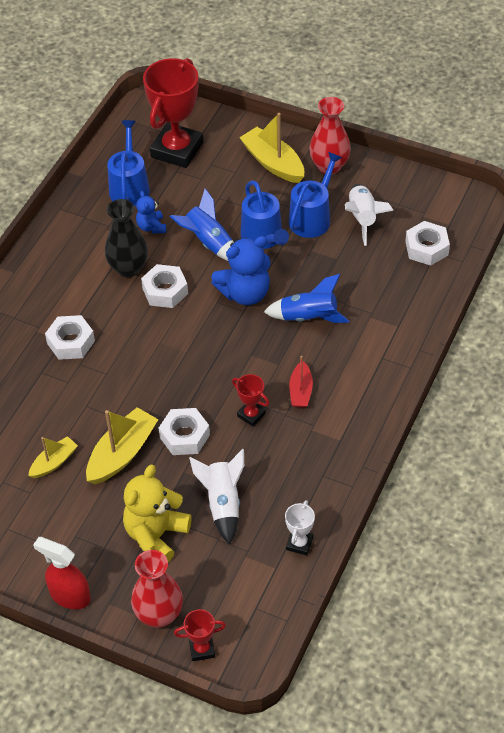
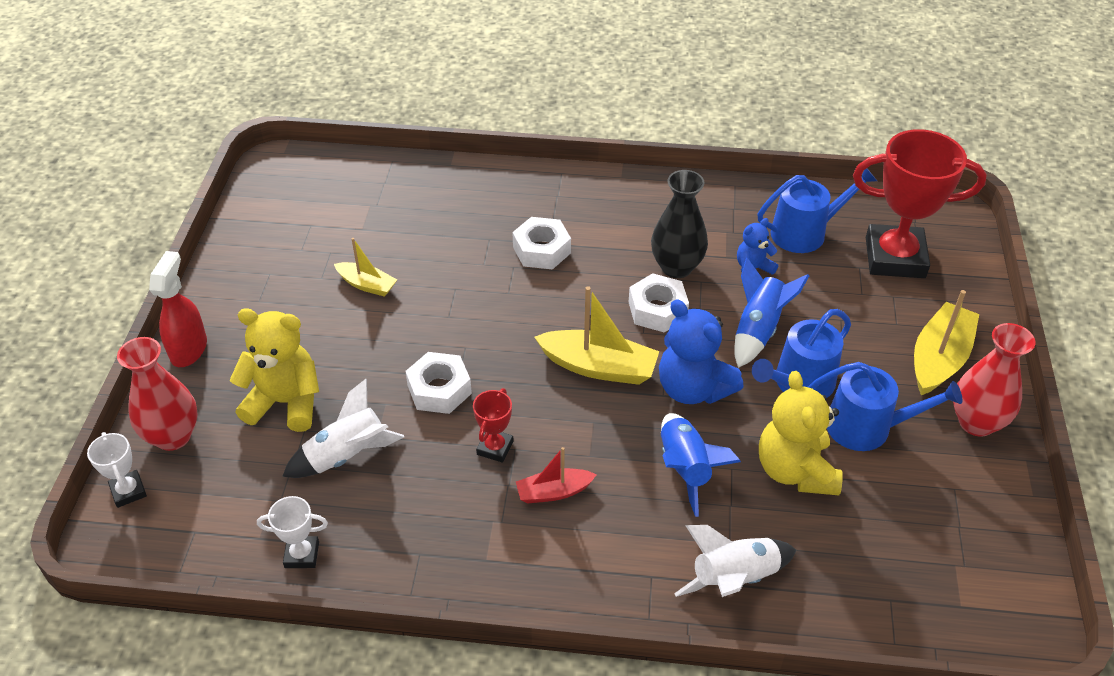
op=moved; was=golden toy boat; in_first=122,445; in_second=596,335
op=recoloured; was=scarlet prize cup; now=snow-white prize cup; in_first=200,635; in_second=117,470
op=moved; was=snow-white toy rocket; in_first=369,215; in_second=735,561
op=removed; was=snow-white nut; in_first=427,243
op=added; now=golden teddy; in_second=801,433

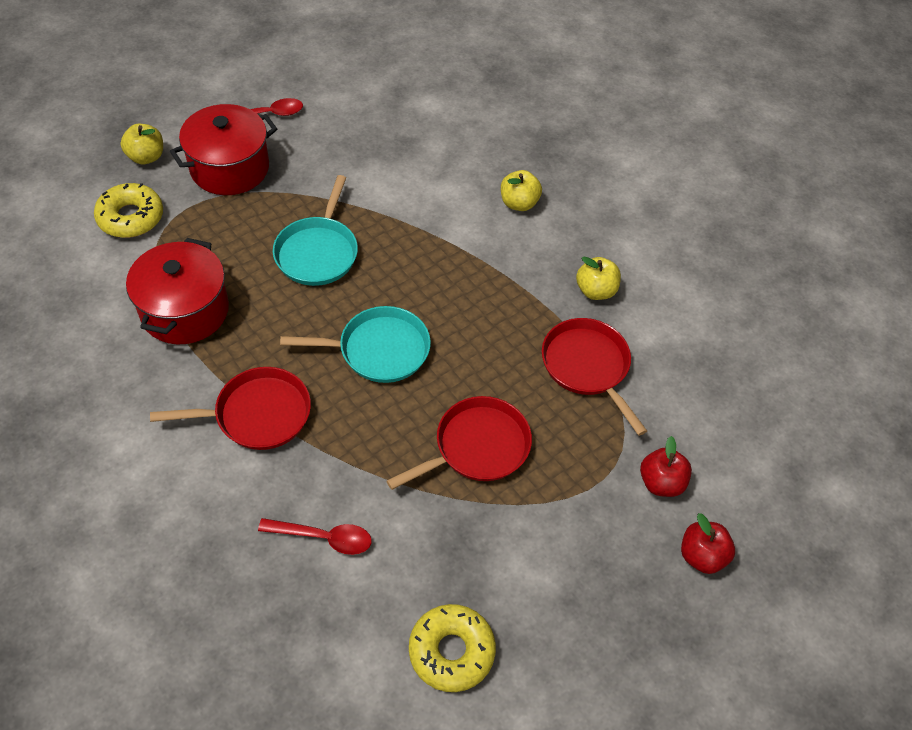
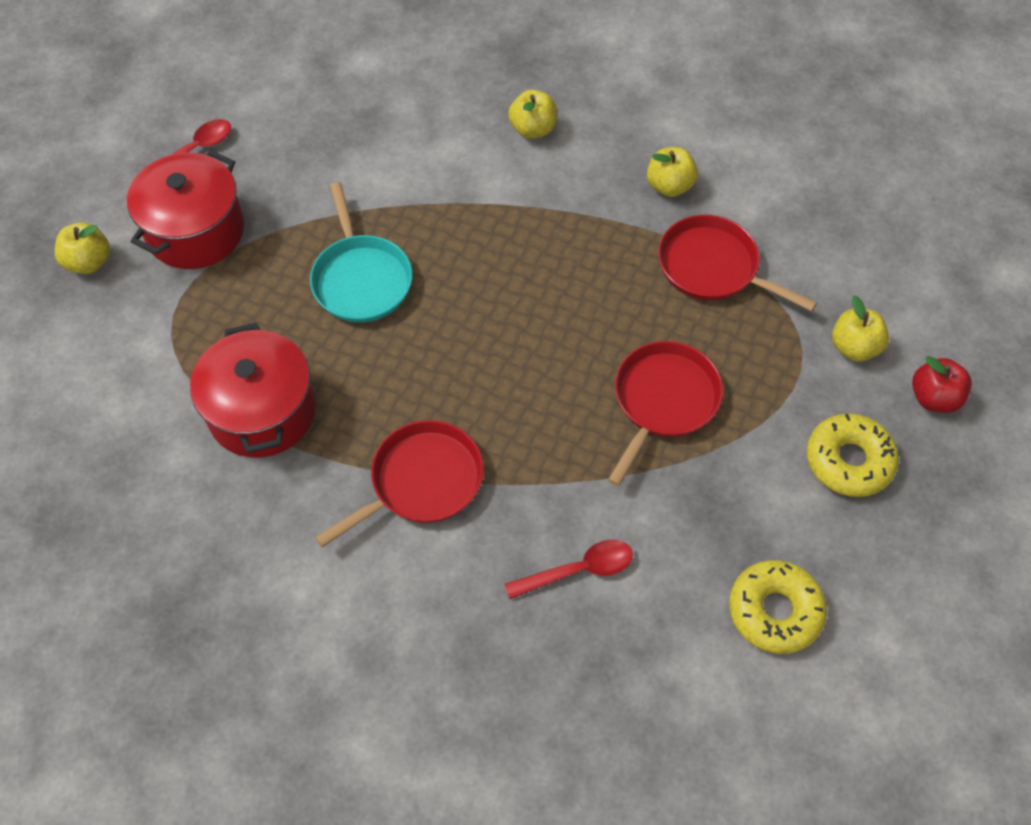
op=moved; was=golden doughnut; in_first=128,210; in_second=853,455
op=removed; was=teal skillet; in_first=355,344
op=recoloured; was=scarlet apple; now=golden apple; in_first=666,466; in_second=860,329

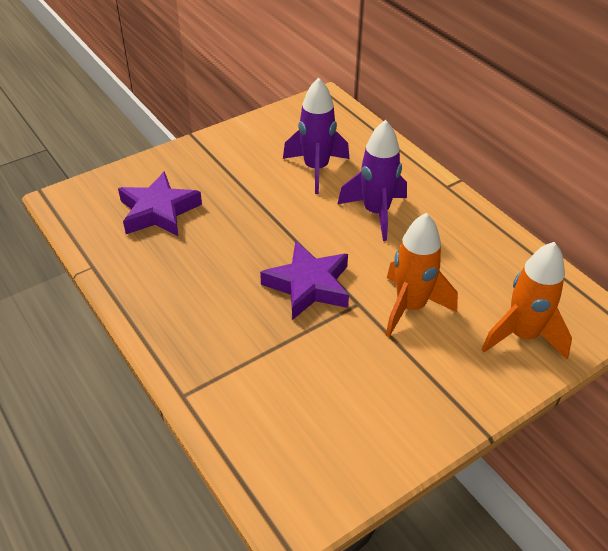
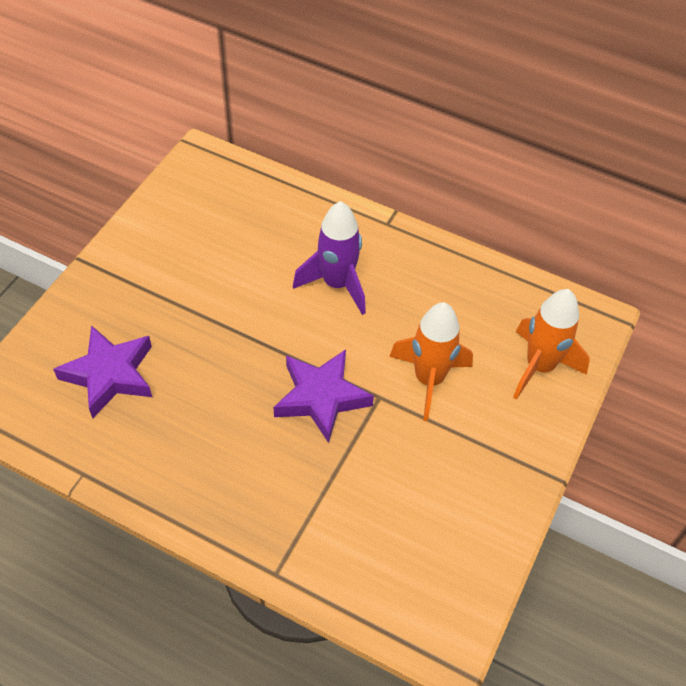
op=removed; was=purple toy rocket; in_first=316,136

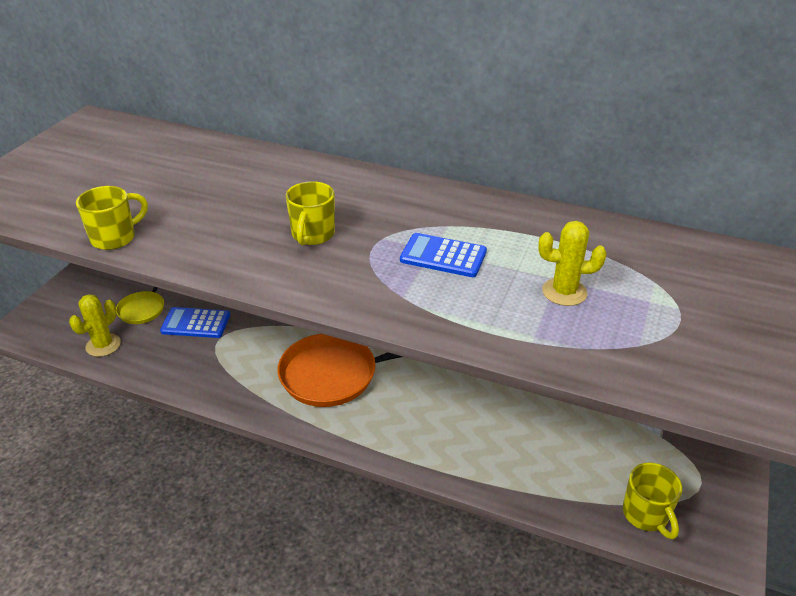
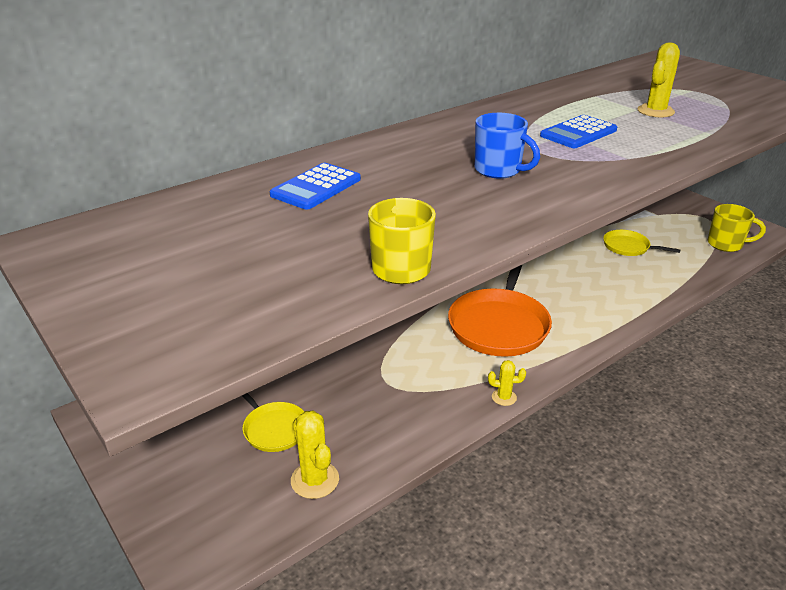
op=moved; was=blue calculator; in_first=195,322; in_second=315,186
op=recoloured; was=golden tea mug; now=blue tea mug; in_first=310,213; in_second=507,146
op=added; now=golden cactus; in_second=507,383
op=added; now=golden skillet; in_second=642,243

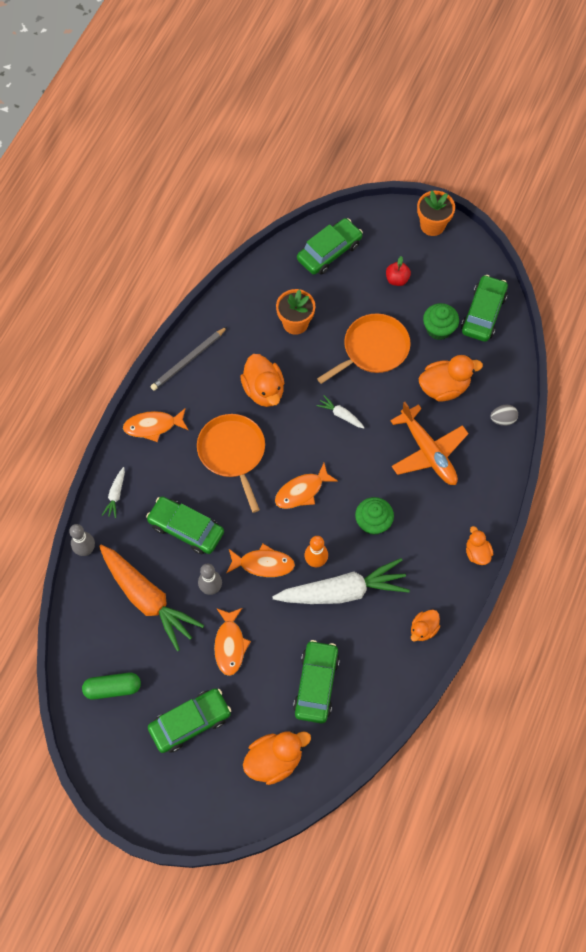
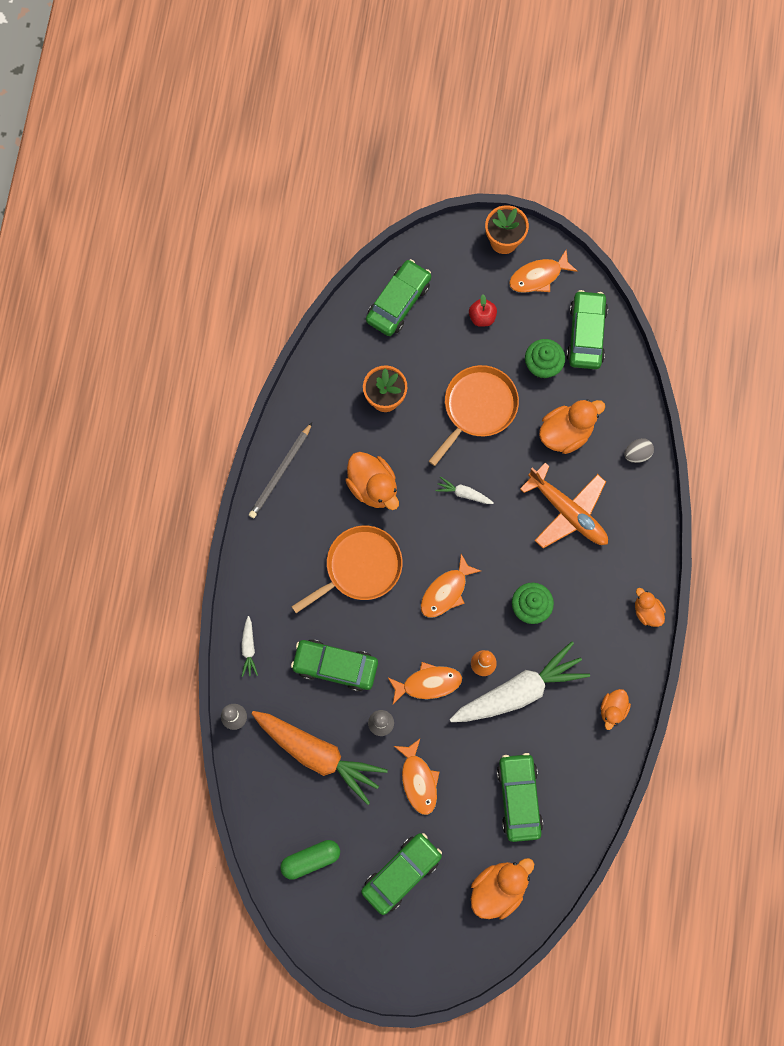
op=moved; was=orange-coloured fish; in_first=155,425; in_second=543,271
op=turned; was=orange-coloured skillet; in_first=231,463; in_second=347,569; clockwise=90

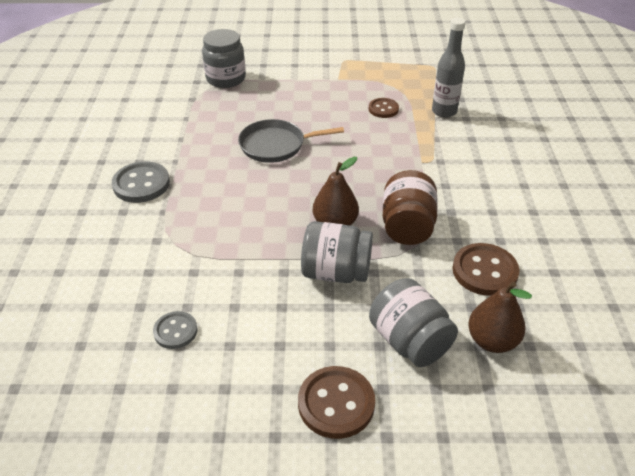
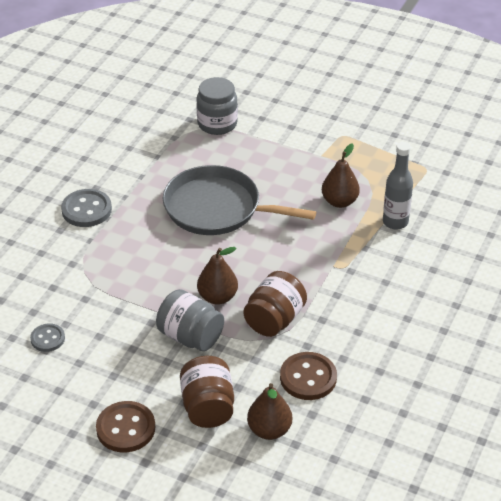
op=resized; was=ash-grey skillet; in_first=291,141; in_second=239,200; ratio=1.55
op=replaced; was=russet shirt button; now=russet pear fruit; in_first=384,108; in_second=341,175
op=recoloured; was=ash-grey jar; now=russet jar; in_first=413,322; in_second=207,392

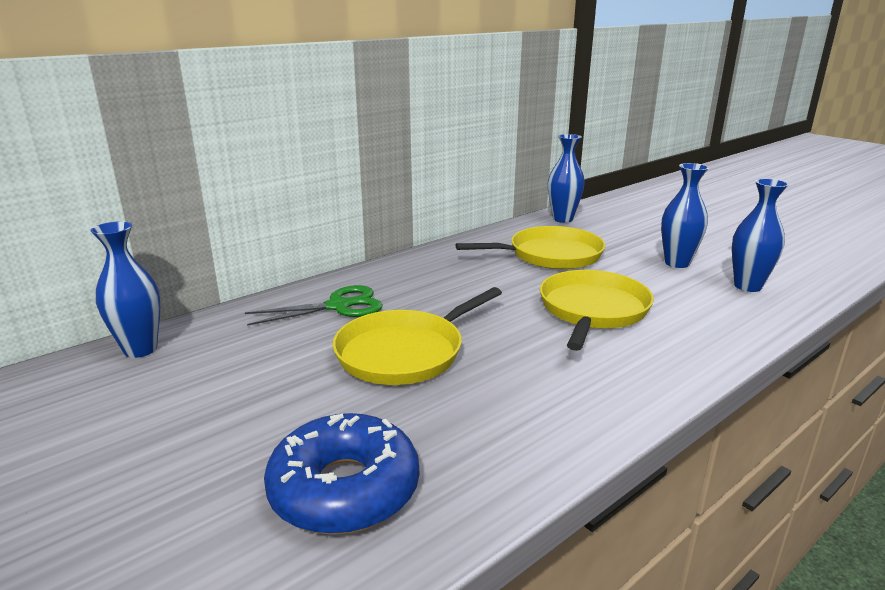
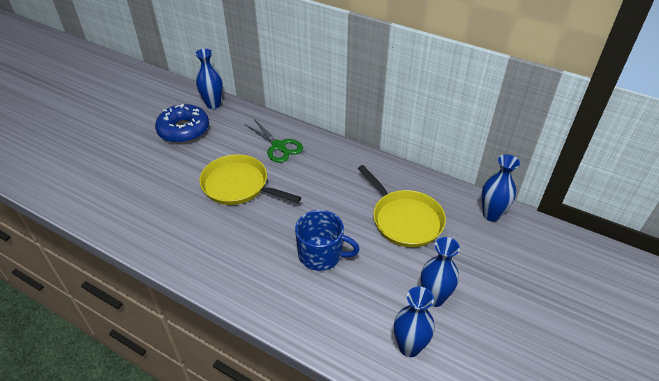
op=moved; was=blue doughnut; in_first=341,474; in_second=182,123
op=replaced; was=golden skillet; now=blue tea mug; in_first=597,310; in_second=327,240

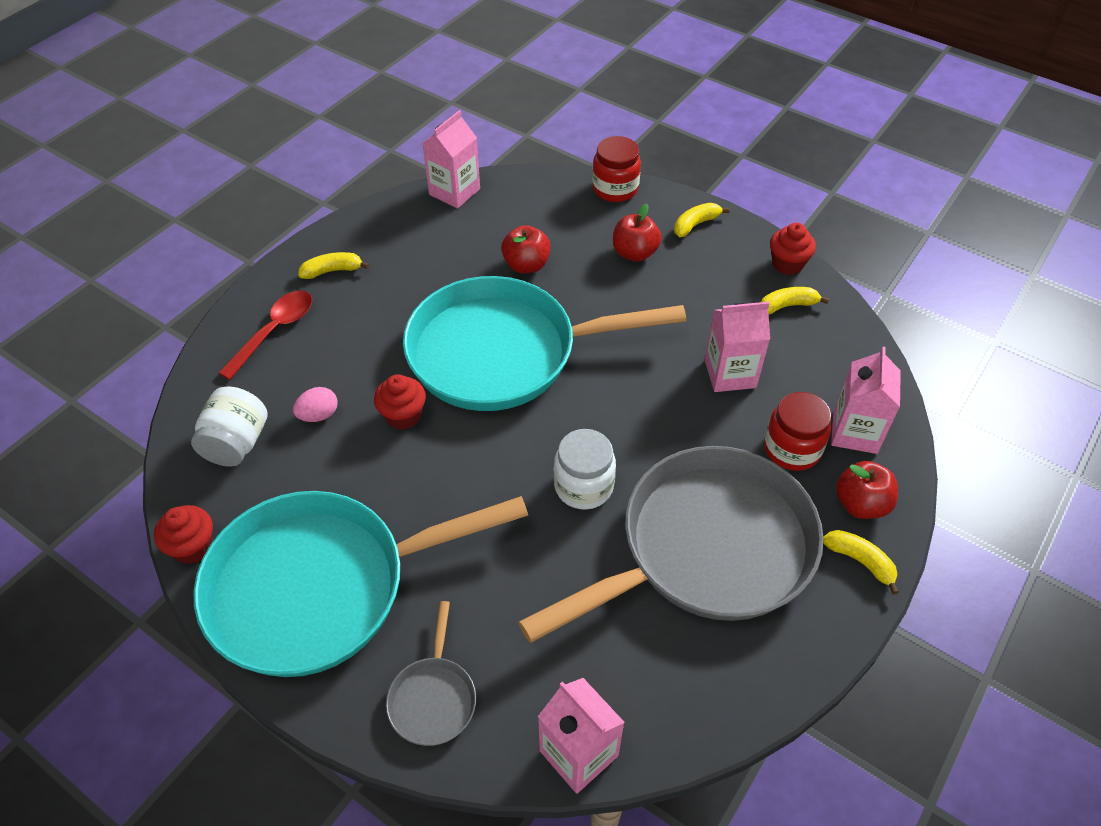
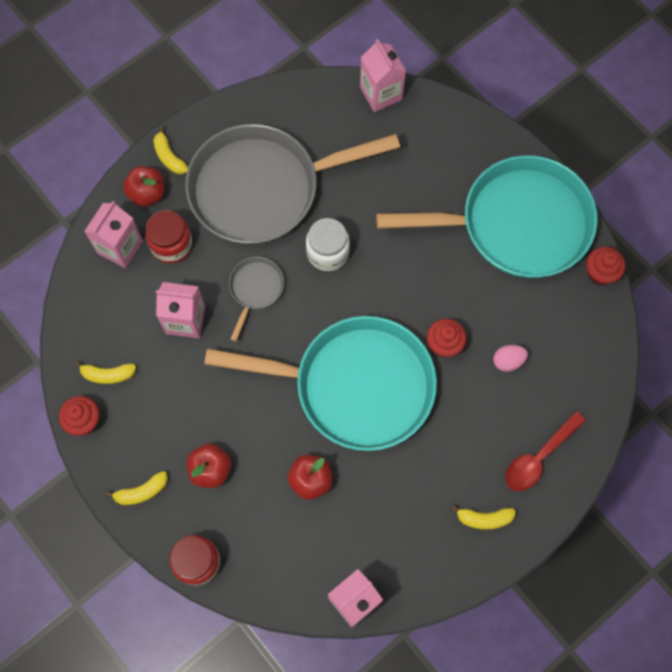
op=removed; was=snow-white jar; in_first=229,427
op=moved; was=ash-grey skillet; in_first=431,673; in_second=256,299

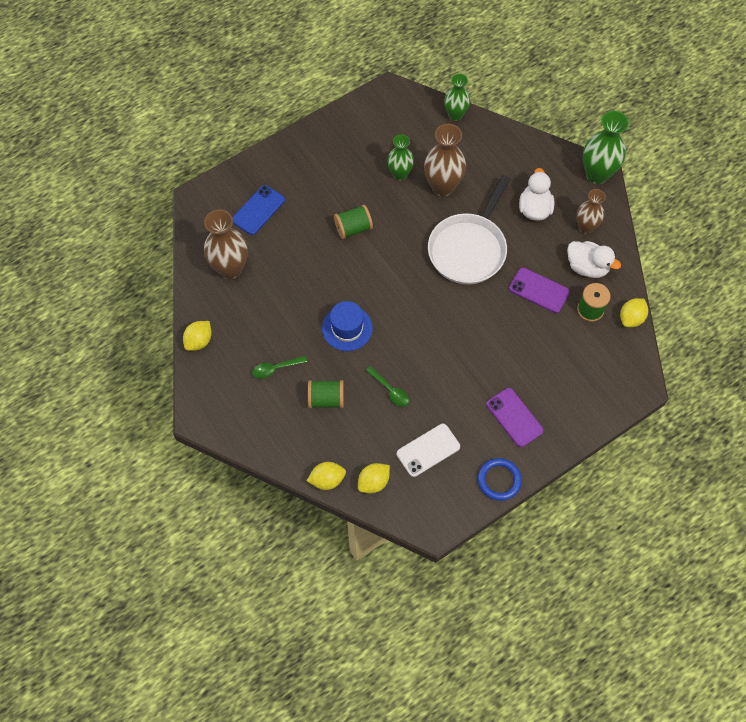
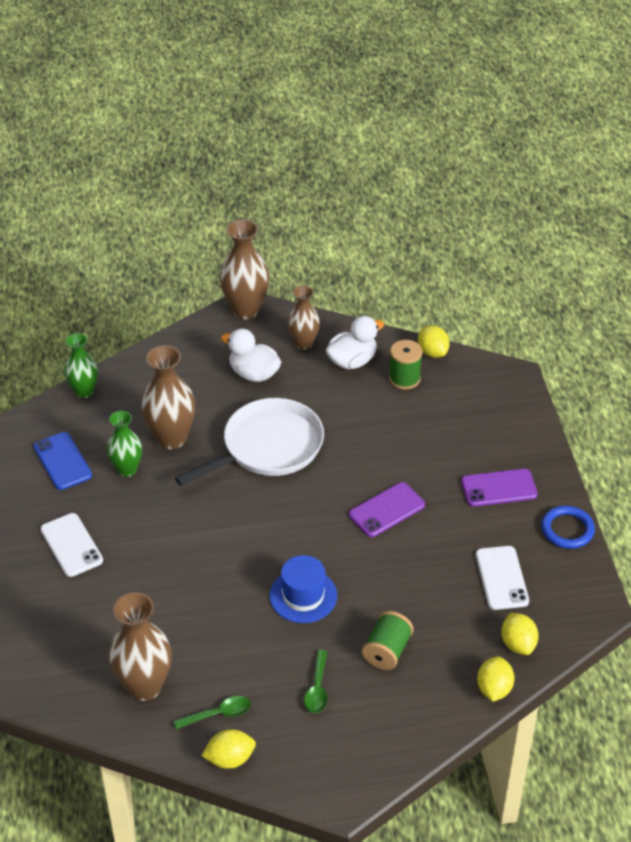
op=turned; was=golden citrus fruit; in_first=197,336; in_second=229,749; clockwise=-75
op=moved; was=blue smartphone; in_first=258,210; in_second=63,461
op=removed; was=green spool; in_first=353,222
op=moved; was=green teaspoon; in_first=387,386; in_second=212,712
op=turned; was=snow-white skillet; in_first=469,229; in_second=249,442; clockwise=-90
op=moved; was=purple smartphone; in_first=539,290; in_second=387,509
op=recoloured; was=green flower vase; now=russet flower vase; in_first=606,147; in_second=244,269
op=added; now=snow-white smartphone; in_second=71,545

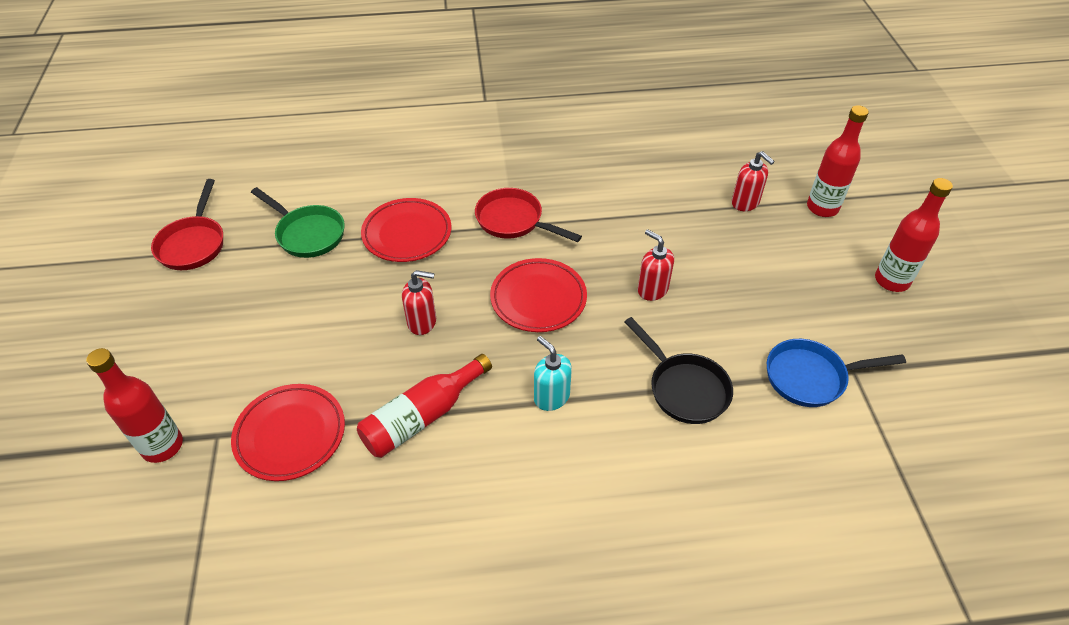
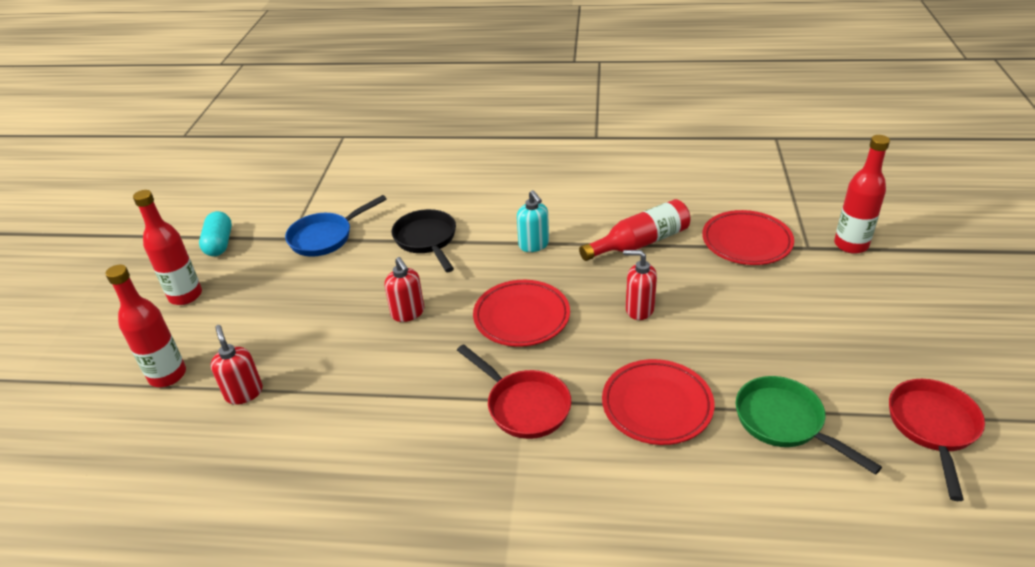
op=turned; was=blue skillet; in_first=836,373; in_second=336,226; clockwise=135
op=added; now=teal capsule; in_second=215,233

